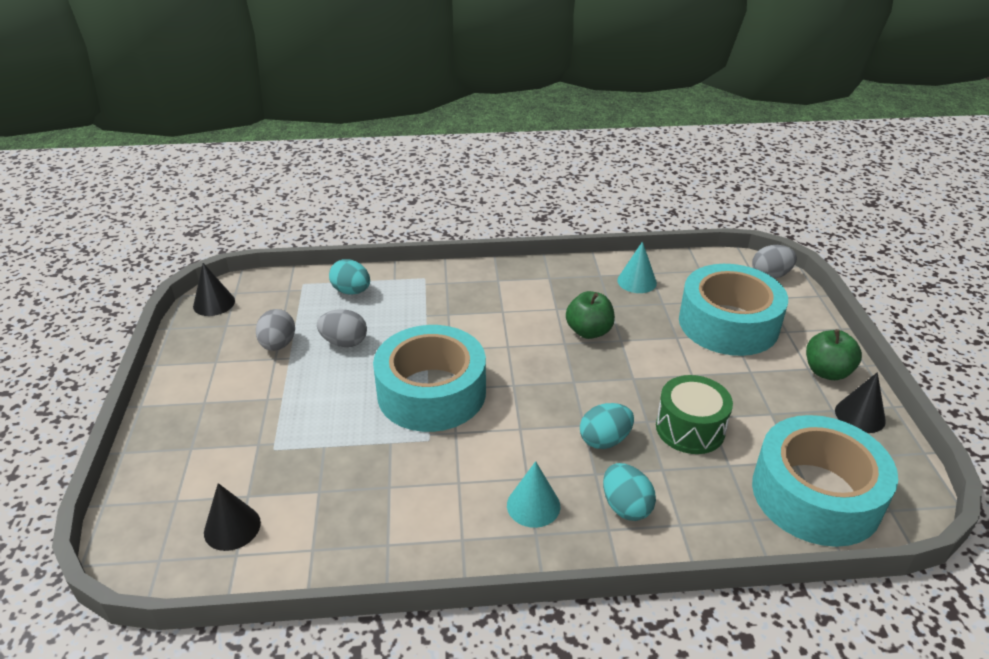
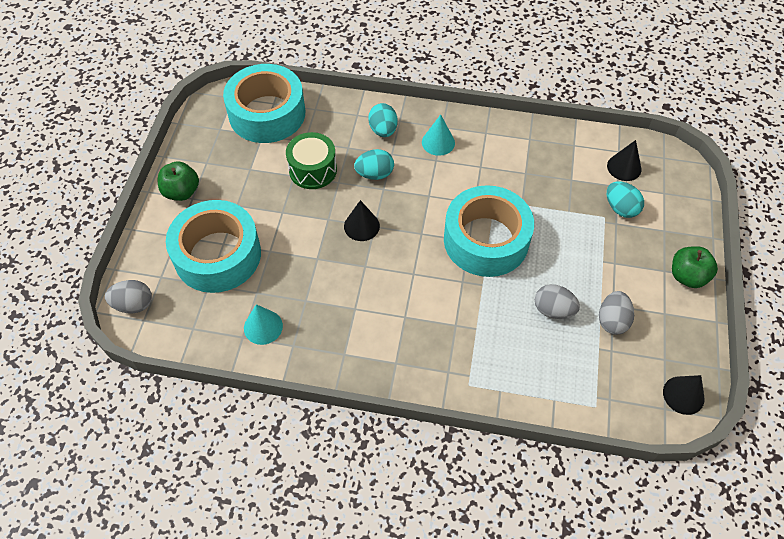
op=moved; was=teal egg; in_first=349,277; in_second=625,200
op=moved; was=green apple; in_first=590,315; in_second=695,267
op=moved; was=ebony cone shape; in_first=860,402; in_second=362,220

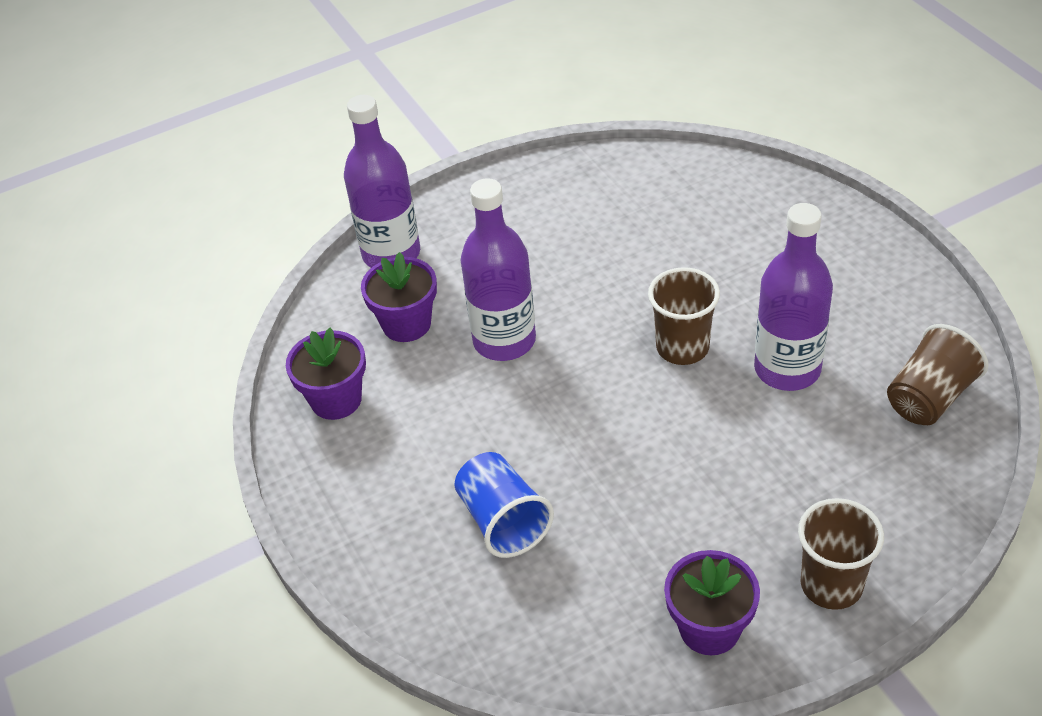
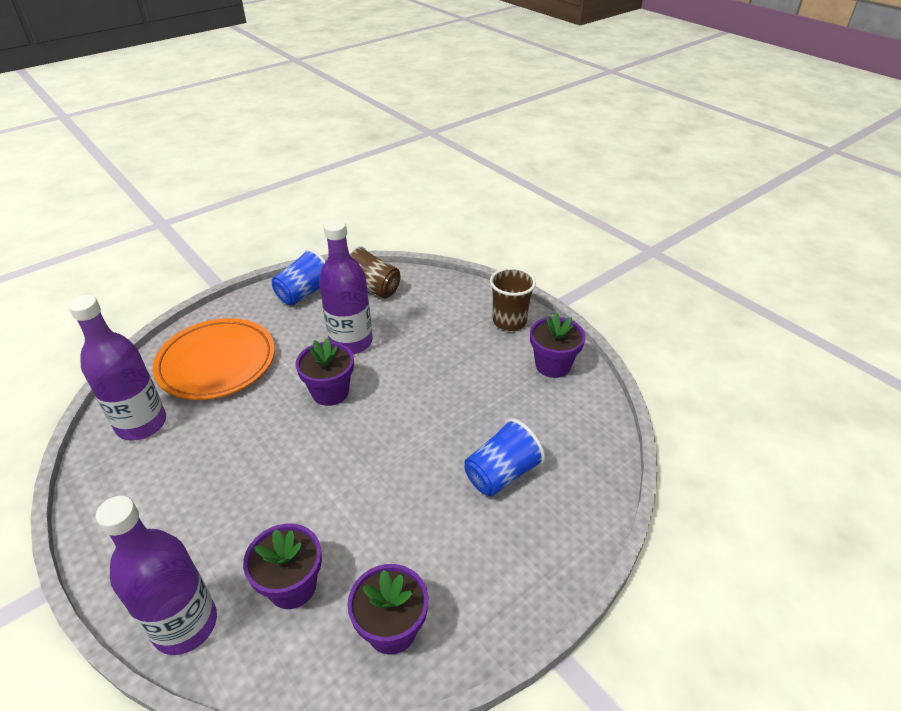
op=moved; was=purple flask; in_first=498,269; in_second=117,368
op=replaced; was=russet tumbler; now=purple potted plant; in_first=684,316; in_second=325,371
op=added; now=orange-coloured dinner plate; in_second=213,359
op=added; now=blue tumbler; in_second=299,277

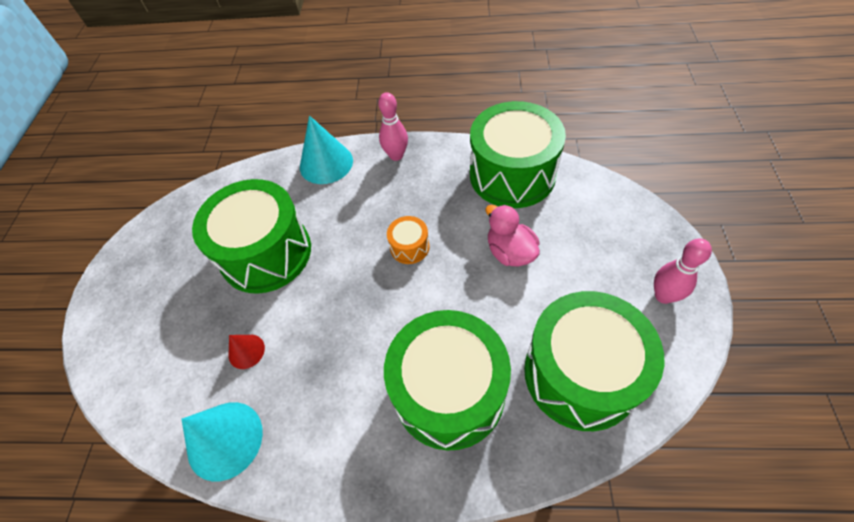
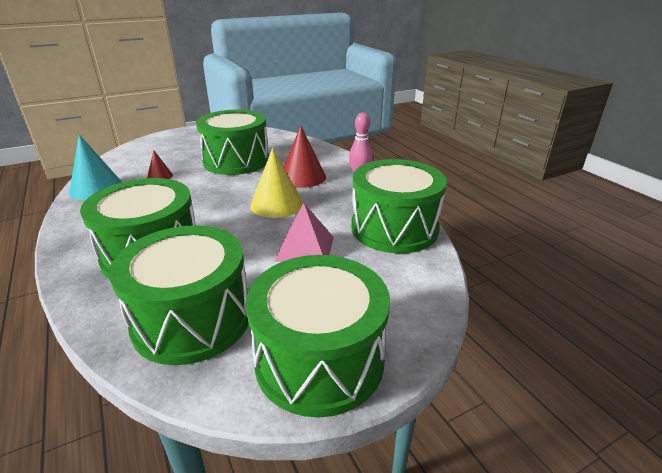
op=removed; was=teal cone shape; in_first=326,149
op=replaced; was=orange-coloured snare drum; now=golden cone shape; in_first=408,240; in_second=276,183
op=replaced; was=rose-pink rubber duck; now=rose-pink solid pyramid; in_first=513,236; in_second=304,232
op=replaced; was=rose-pink bowling pin; now=green snare drum; in_first=683,271; in_second=318,336
op=added; now=scarlet cone shape; in_second=305,157

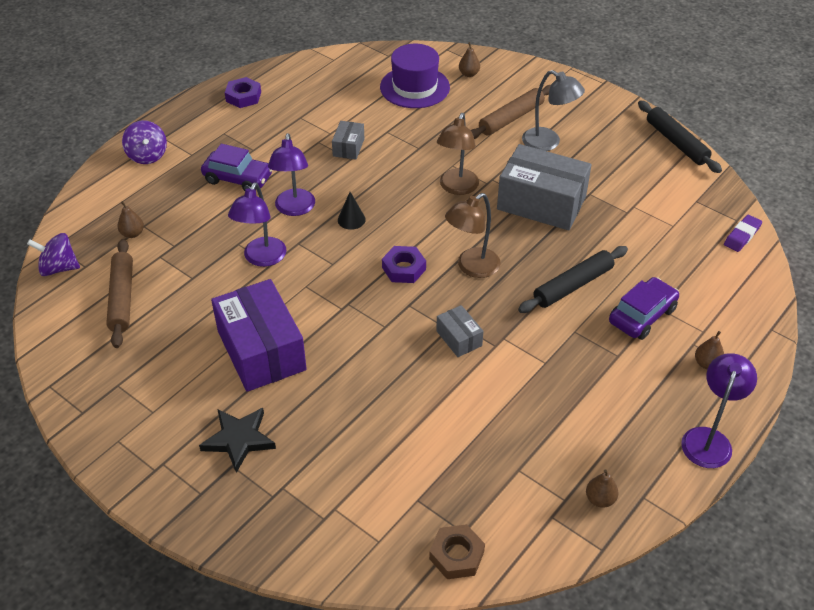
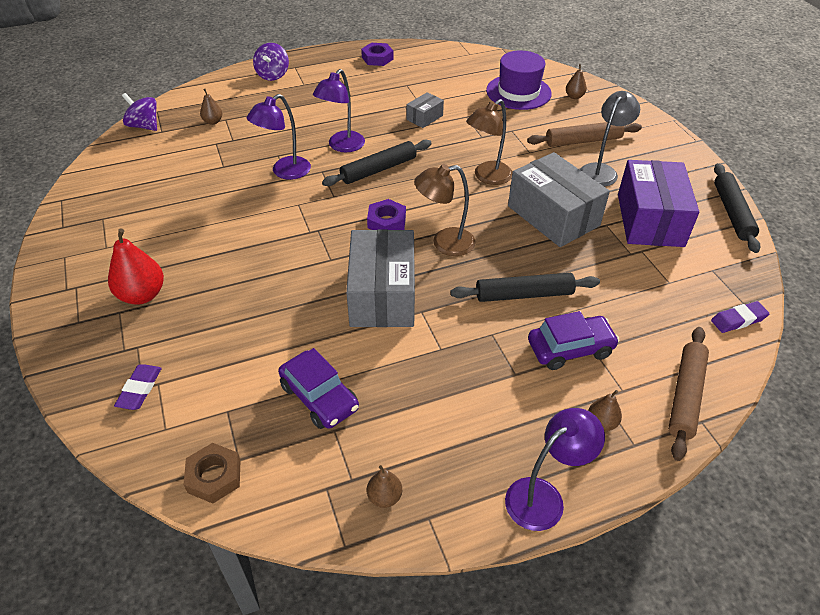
op=moved; was=russet dough roller; in_first=119,293; in_second=688,394
op=replaced; was=ebony five-pointed star; now=scarlet pear fruit; in_first=237,440; in_second=136,266
op=moved; was=purple car; in_first=236,167; in_second=318,388
op=moved; was=purple package; in_first=259,335; in_second=658,203
op=replaced; was=ebony cone shape; now=ebony dough roller; in_first=352,211; in_second=377,163
op=resized; was=ash-grey package; in_first=460,331; in_second=380,278; ratio=2.13
op=turned; was=ash-grey reading lamp; in_first=553,110; in_second=610,139; clockwise=-120
op=added; now=purple gum eraser; in_second=138,387

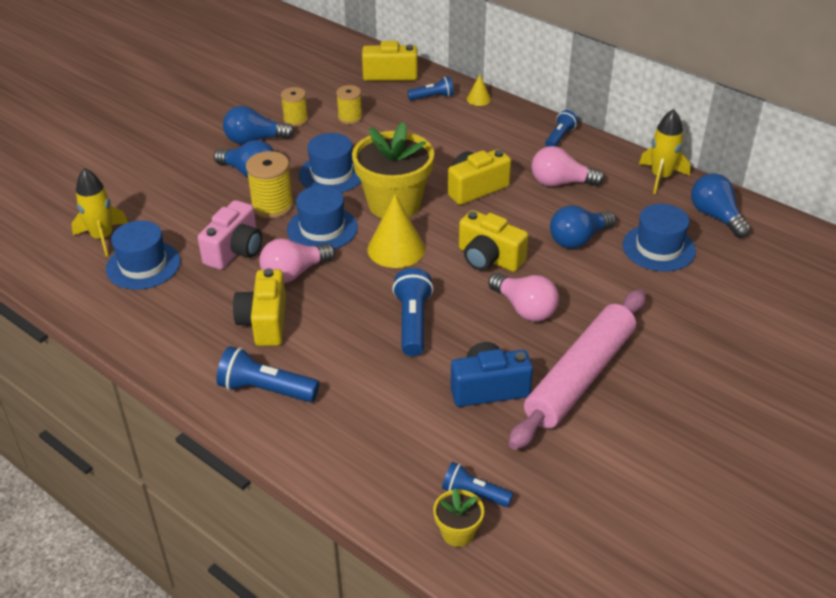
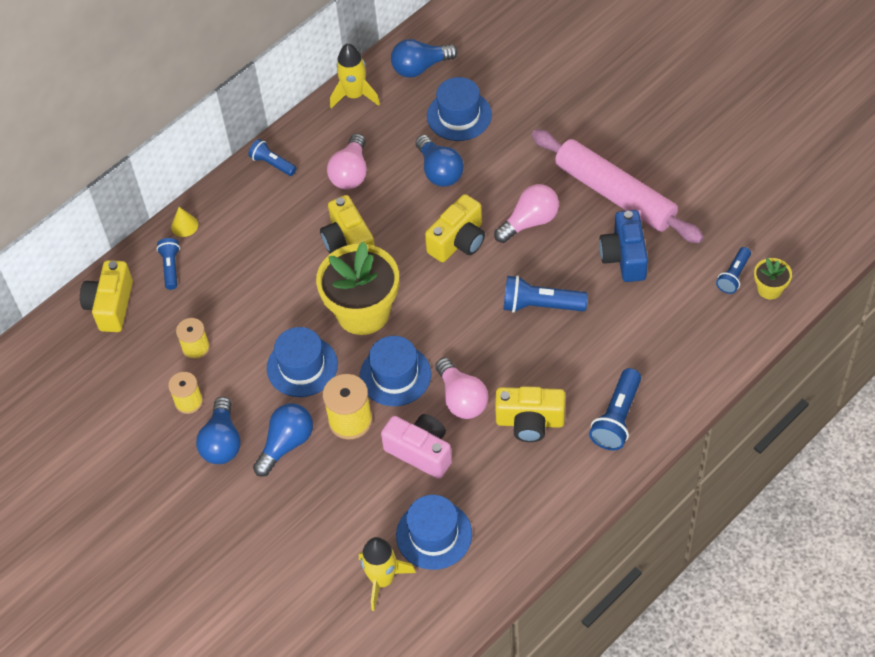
op=removed; was=golden cone shape; in_first=396,231

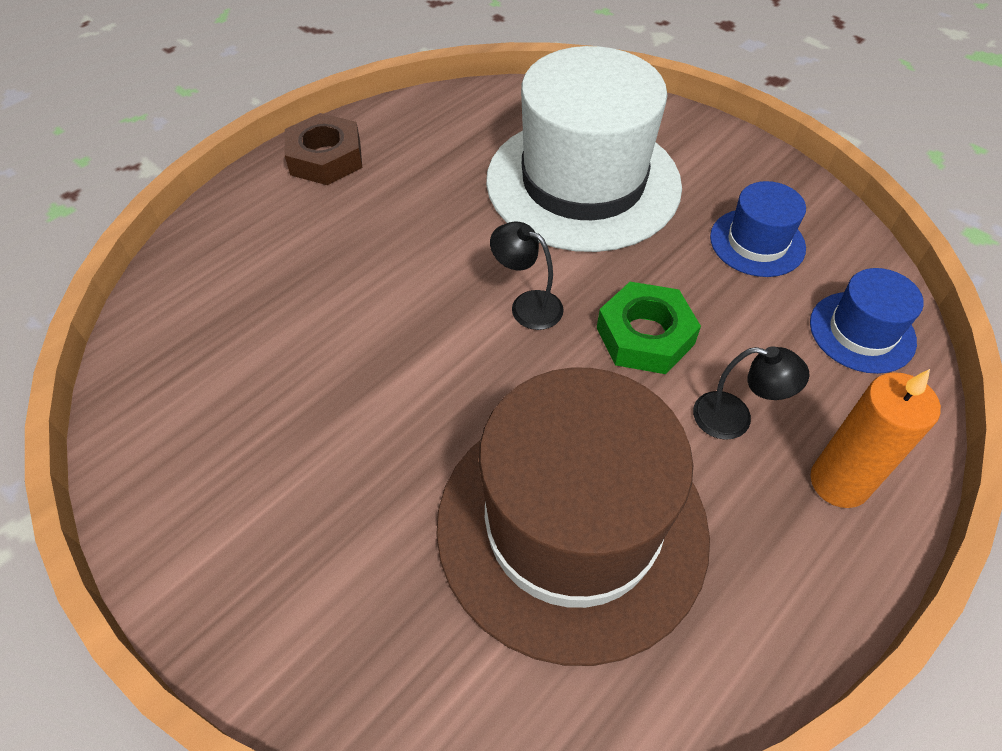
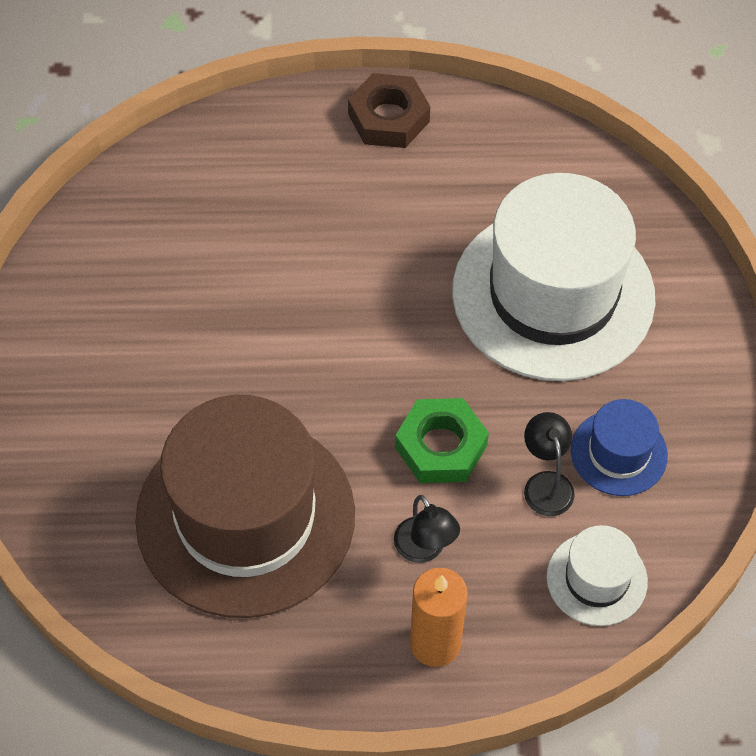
op=moved; was=ebony reading lamp; in_first=527,276; in_second=549,464
op=recoloured; was=blue top hat; now=snow-white top hat; in_first=867,321; in_second=597,575

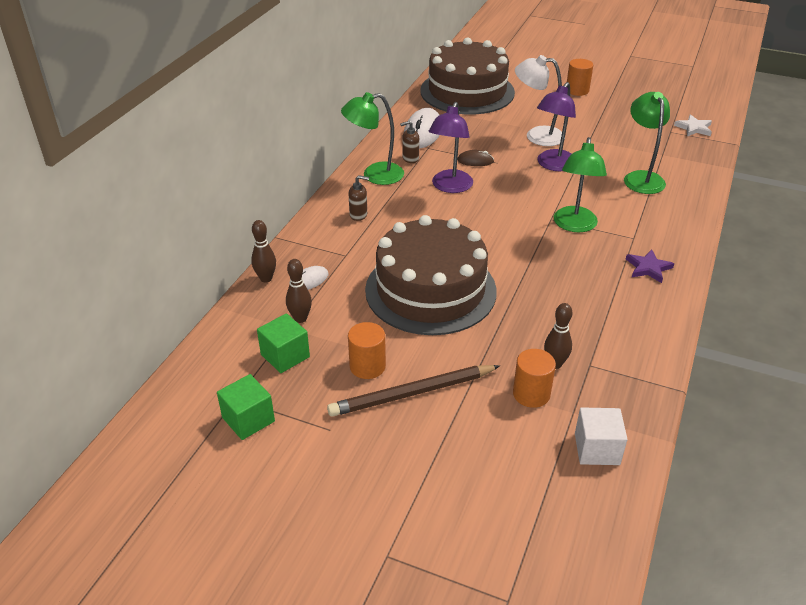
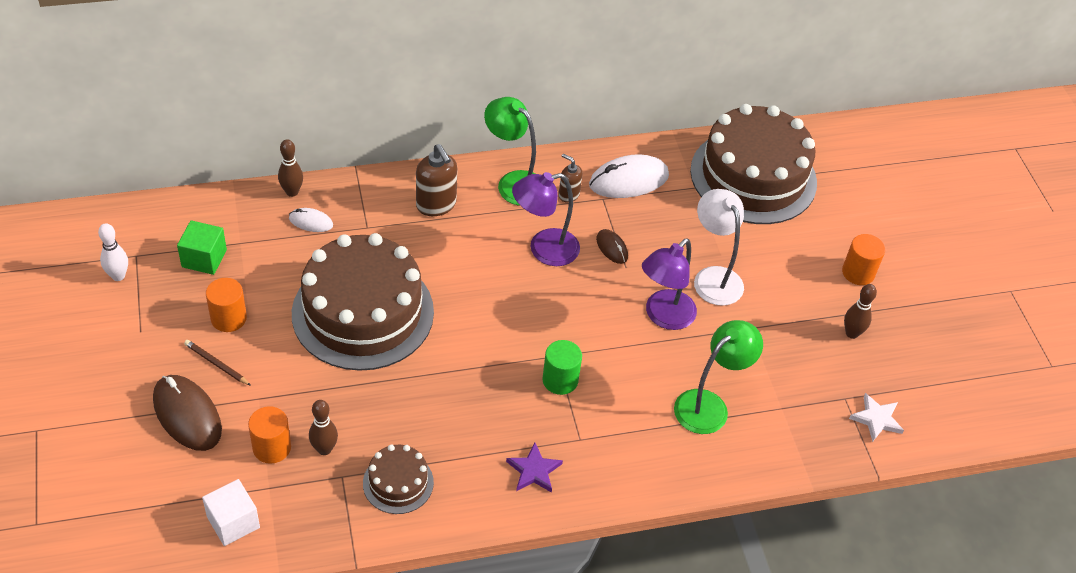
op=replaced; was=green cube; now=snow-white bowling pin; in_first=246,407; in_second=113,252
op=moved; was=russet bowling pin; in_first=299,291; in_second=860,311
op=resized; was=russet lead pencil; in_first=413,391; in_second=217,363; ratio=0.49
op=resized; was=russet pump bottle; in_first=359,198; in_second=436,180; ratio=1.68
op=turned; was=purple reading lamp; in_first=556,126; in_second=669,284; clockwise=-45
op=replaced; was=green reading lamp; now=green cylinder shape; in_first=580,184; in_second=562,367
op=added; now=russet PC mouse; in_second=187,413
op=added; now=russet gateau; in_second=398,479

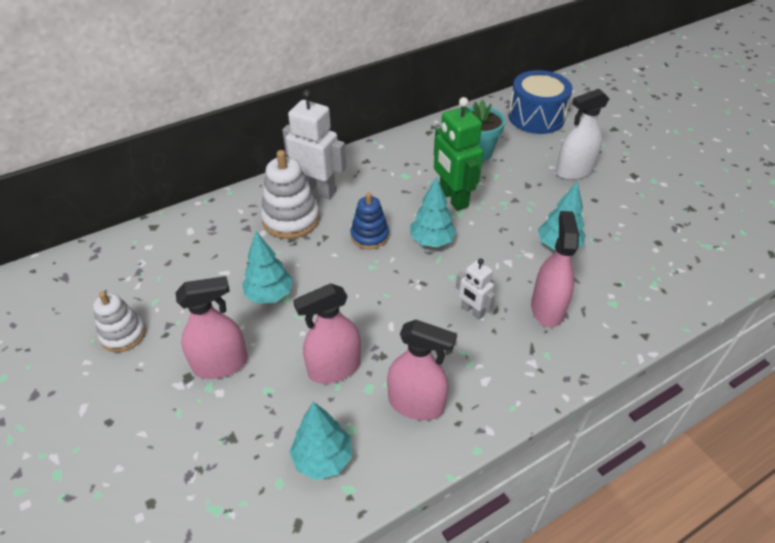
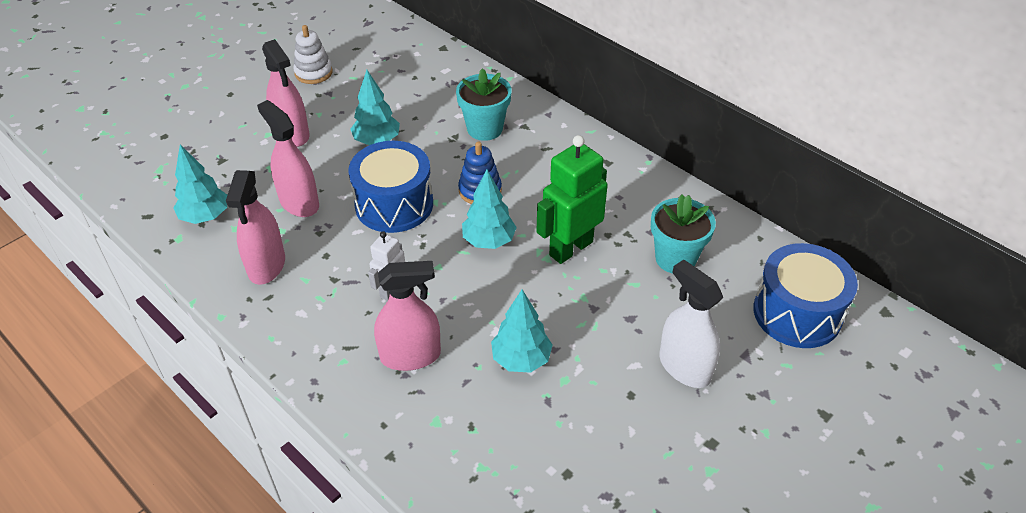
op=replaced; was=snow-white stacking toy; now=teal potted plant; in_first=290,194; in_second=484,104
op=removed; was=snow-white robot; in_first=314,144
op=added; now=blue snare drum; in_second=390,187

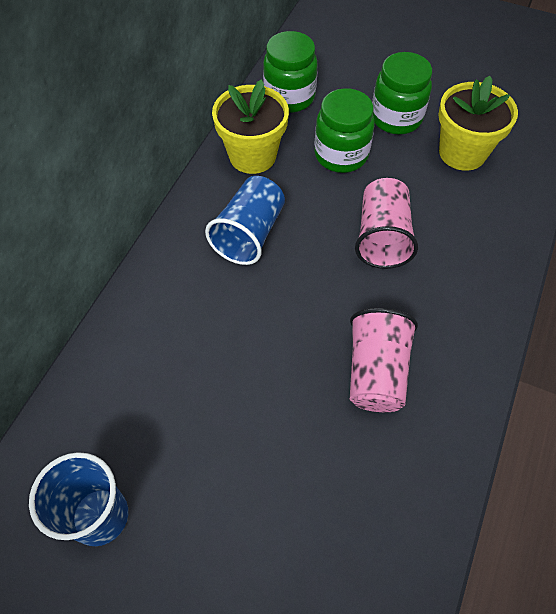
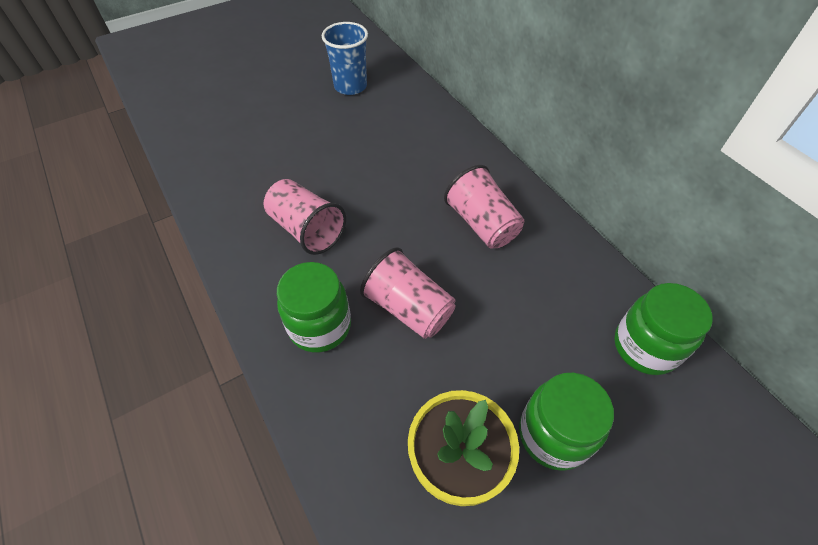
op=recoloured; was=blue tumbler; now=rose-pink tumbler; in_first=245,220; in_second=484,207
op=removed; was=golden potted plant; in_first=250,126
op=moved; was=green jar; in_first=344,130; in_second=314,307

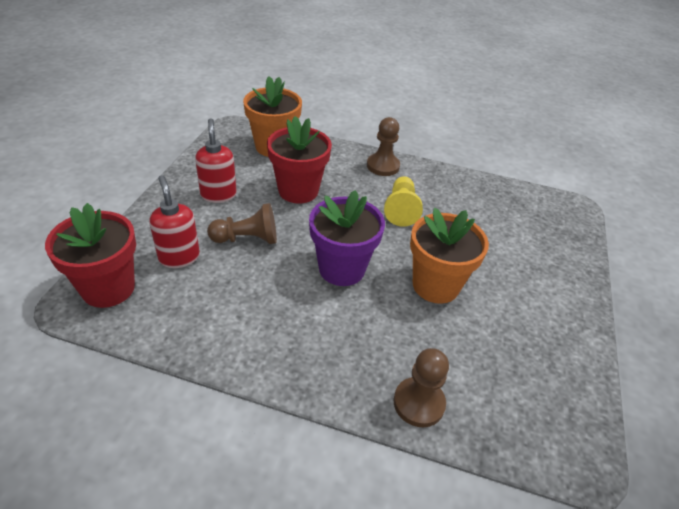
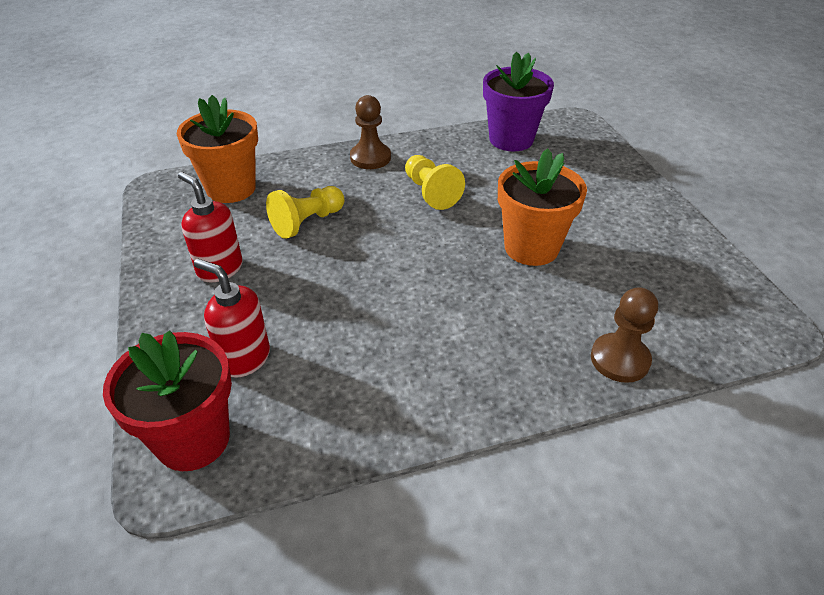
op=removed; was=russet chess pawn; in_first=242,223
op=replaced; was=scarlet potted plant; now=golden chess pawn; in_first=299,160; in_second=305,212
op=moved; was=purple potted plant; in_first=347,238; in_second=518,101

